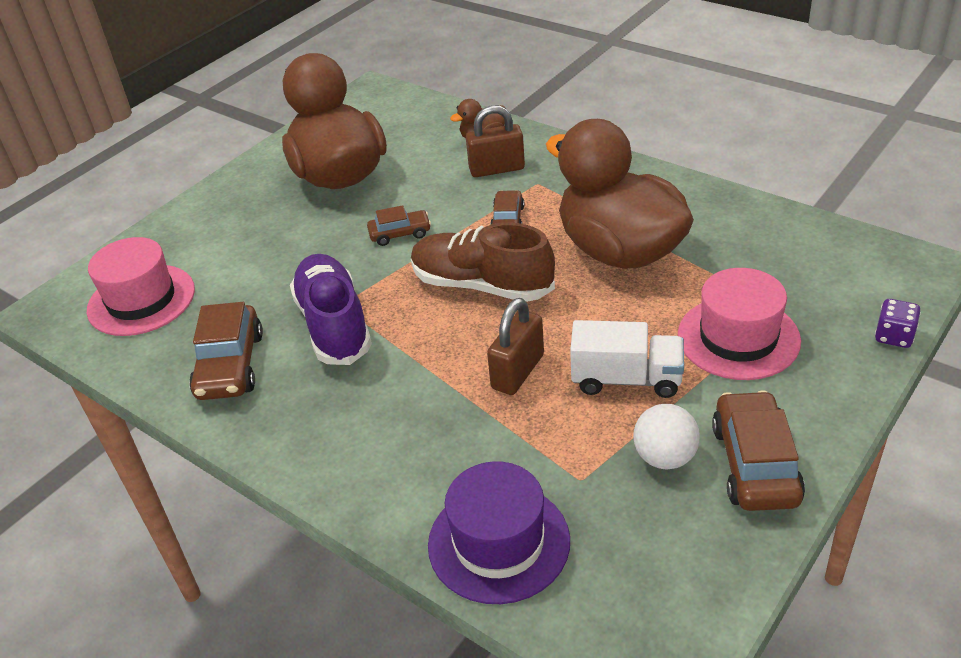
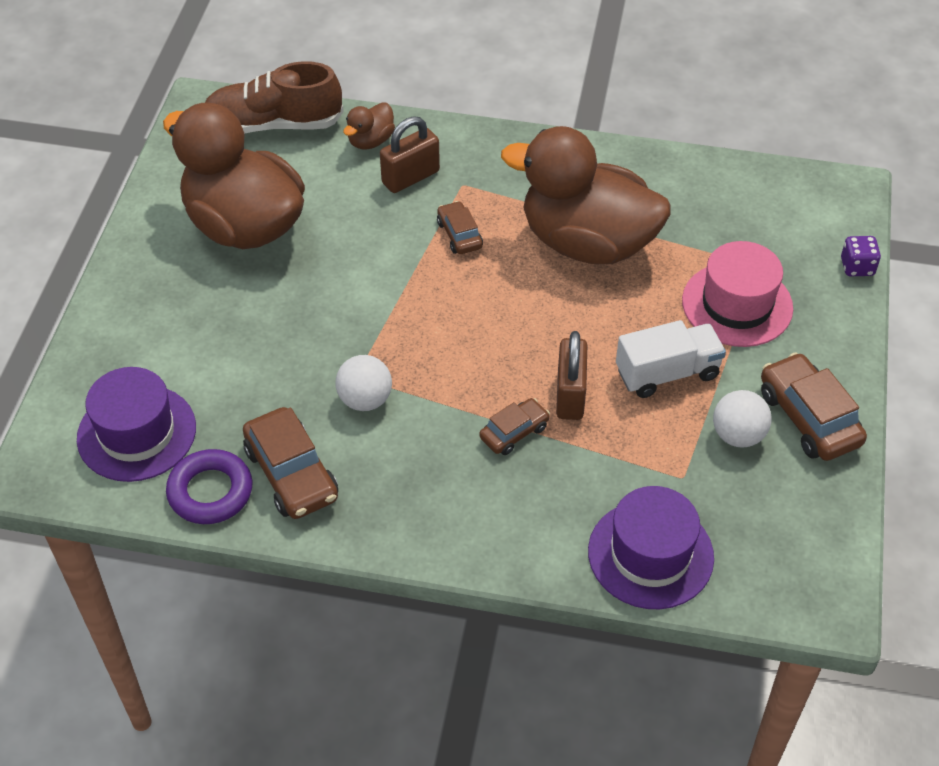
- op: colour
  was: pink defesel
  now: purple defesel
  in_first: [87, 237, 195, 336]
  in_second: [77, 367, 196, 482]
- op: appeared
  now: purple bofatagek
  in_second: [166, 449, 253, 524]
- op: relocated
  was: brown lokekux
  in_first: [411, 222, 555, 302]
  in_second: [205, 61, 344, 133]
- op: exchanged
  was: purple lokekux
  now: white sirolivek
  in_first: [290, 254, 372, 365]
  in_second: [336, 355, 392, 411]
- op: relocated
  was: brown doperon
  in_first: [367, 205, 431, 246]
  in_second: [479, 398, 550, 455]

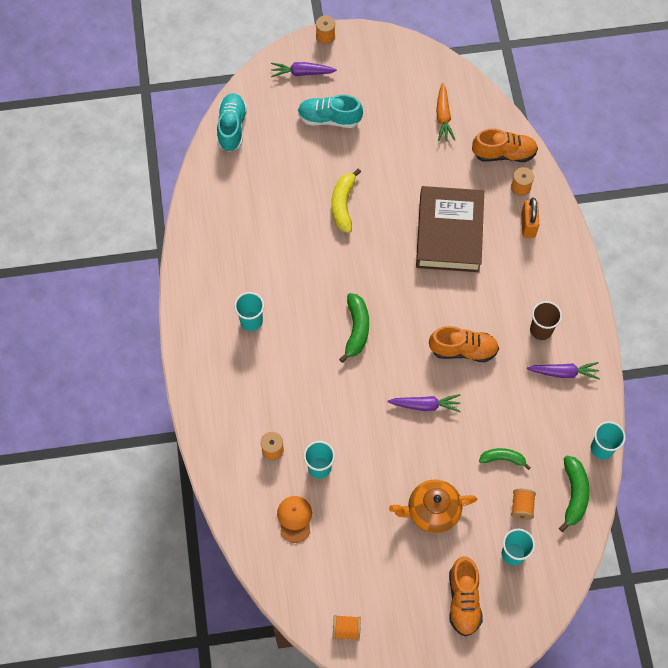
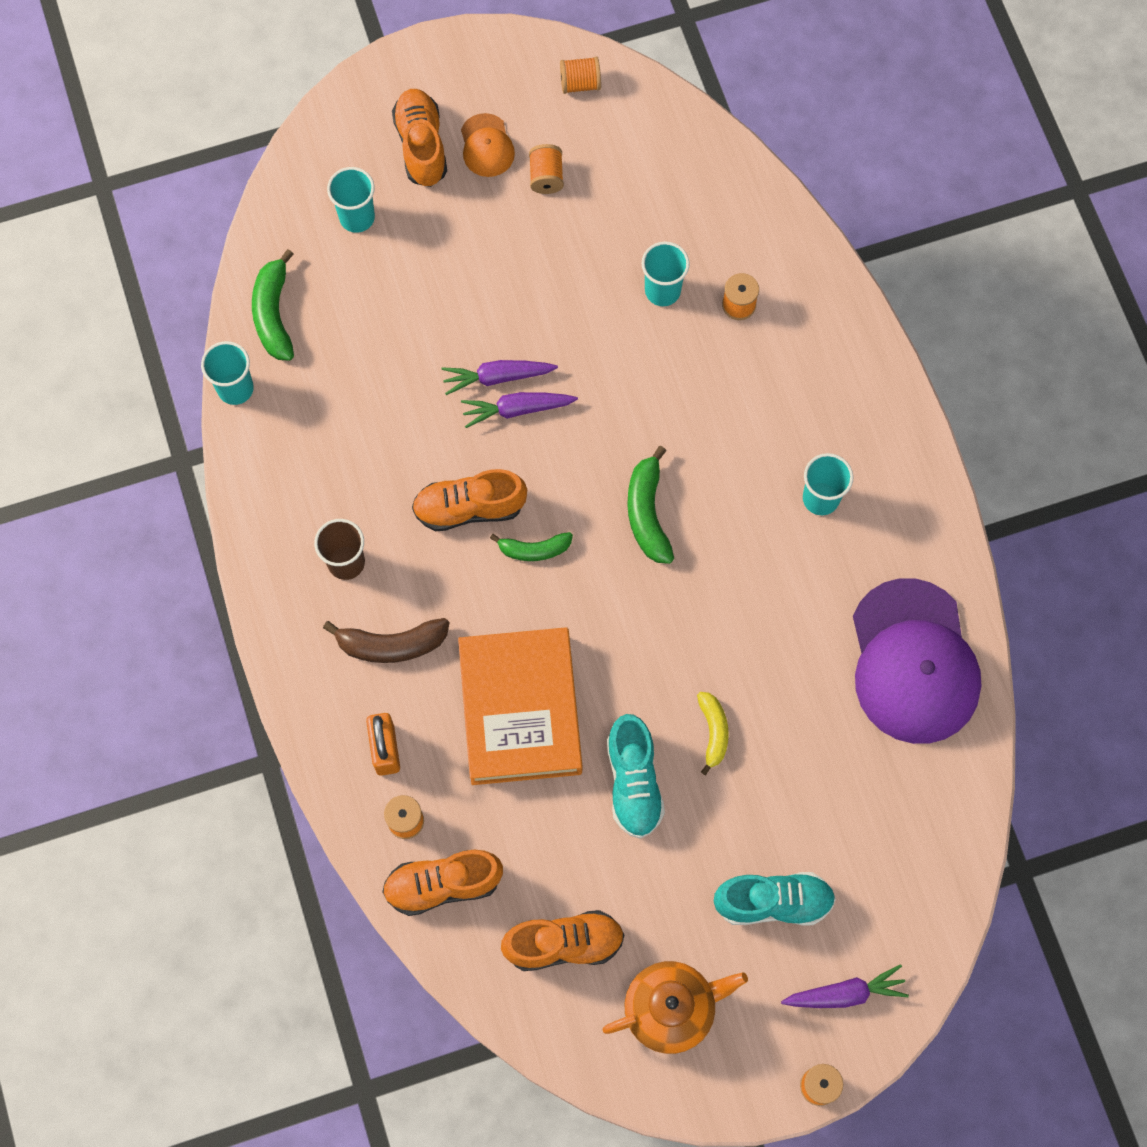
- op: appeared
  now: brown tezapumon
  in_second: [323, 618, 449, 663]
- op: relocated
  was: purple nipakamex
  in_first: [527, 362, 600, 380]
  in_second: [441, 360, 558, 395]
- op: colour
  was: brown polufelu
  now: orange polufelu
  in_first: [416, 186, 484, 272]
  in_second: [458, 627, 582, 785]
- op: relocated
  was: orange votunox
  in_first: [277, 496, 312, 543]
  in_second: [461, 113, 515, 177]
- op: relocated
  was: green tezapumon
  in_first: [479, 448, 531, 470]
  in_second: [490, 532, 573, 561]
- op: exchanged
  was: orange nipakamex
  now: orange lokekux
  in_first: [436, 83, 455, 141]
  in_second: [501, 910, 624, 971]
- op: relocated
  was: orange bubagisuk
  in_first: [511, 489, 536, 520]
  in_second: [529, 144, 564, 194]
- op: relocated
  was: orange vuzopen
  in_first: [389, 479, 477, 533]
  in_second: [603, 961, 748, 1054]
- op: relocated
  was: turquoise lokekux
  in_first: [217, 93, 247, 152]
  in_second: [607, 714, 665, 839]
- op: size
  was: yellow tezapumon
  in_first: [331, 168, 361, 233]
  in_second: [697, 692, 729, 775]
  ratio: 0.67
- op: appeared
  now: purple votunox
  in_second: [853, 578, 982, 744]

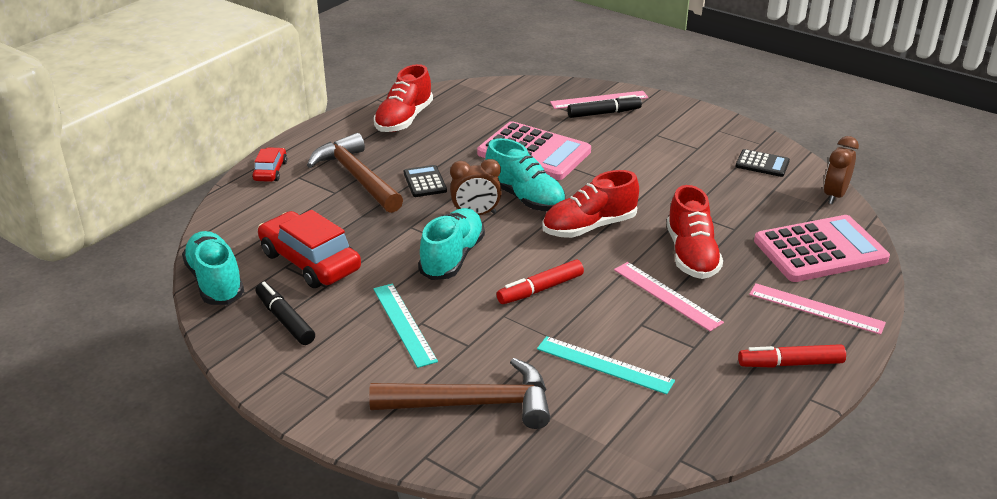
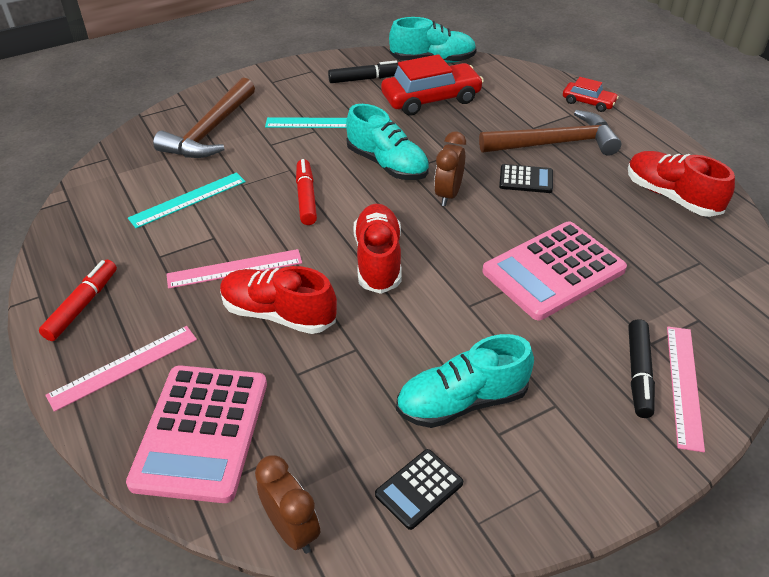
- op: relocated
  was: turquoise lokekux
  in_first: [485, 138, 566, 211]
  in_second: [396, 334, 534, 428]

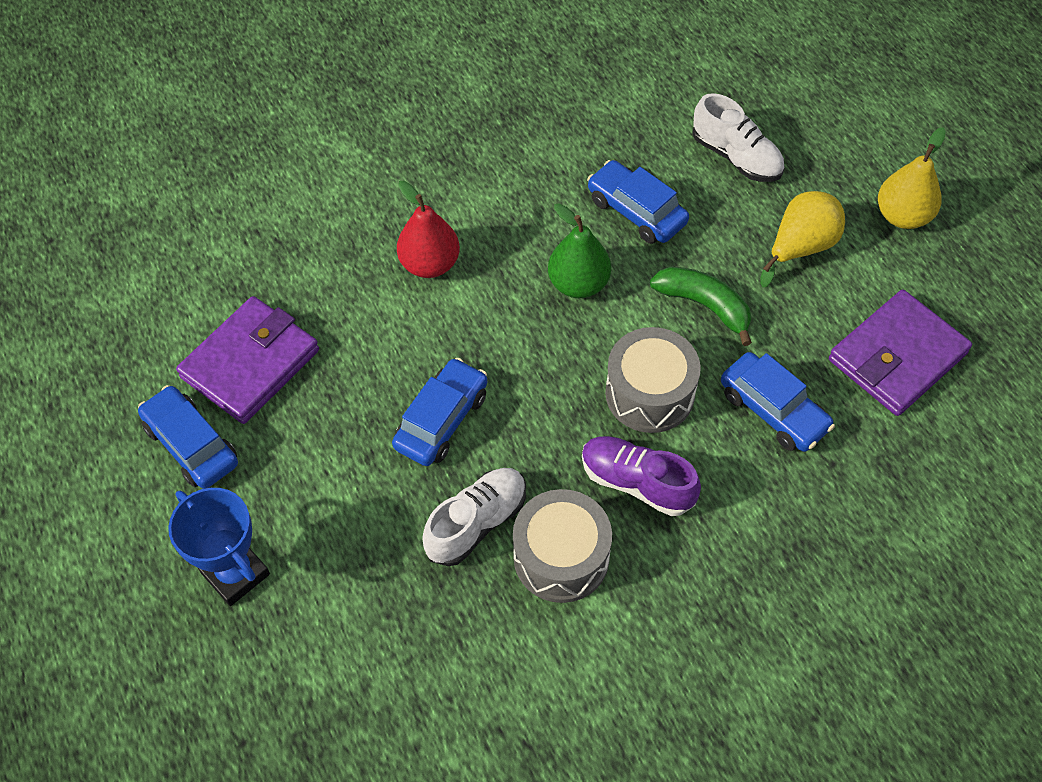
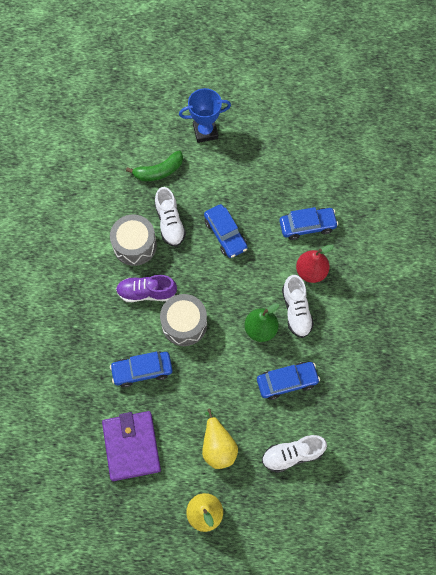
- op: spun
  was: purple lokekux
  in_first: [582, 436, 701, 516]
  in_second: [116, 275, 177, 302]
  clockwise: -150
- op: relocated
  was: green tezapumon
  in_first: [650, 267, 752, 346]
  in_second: [126, 151, 183, 181]
- op: relocated
  was: blue doperon
  in_first: [138, 385, 238, 489]
  in_second: [279, 207, 338, 240]
- op: appeared
  now: white lokekux
  in_second: [282, 275, 314, 338]
- op: missing
  was: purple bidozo
  in_first: [176, 296, 319, 424]

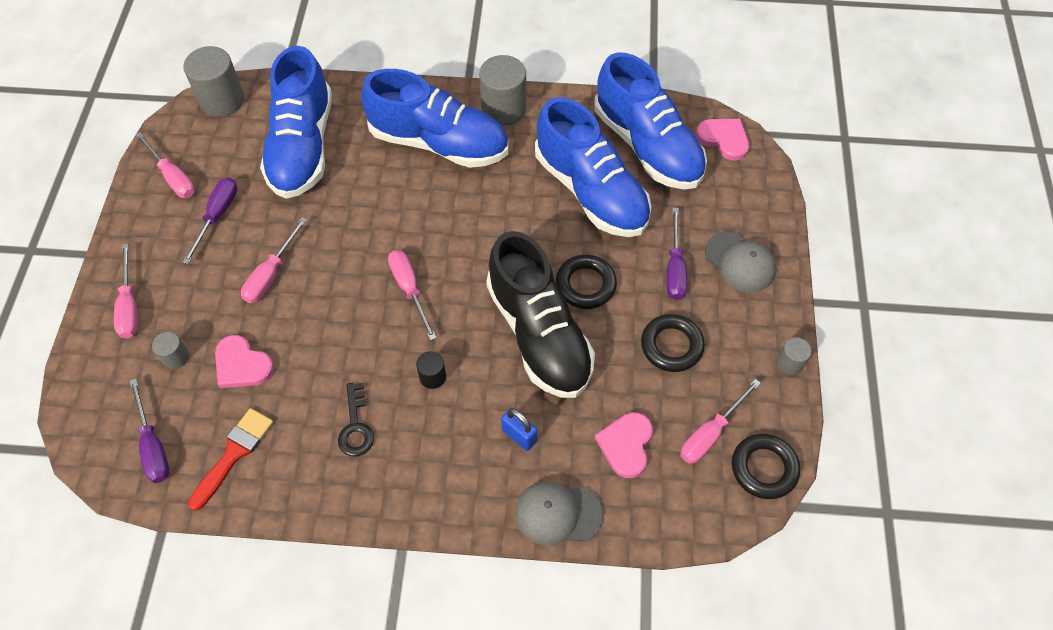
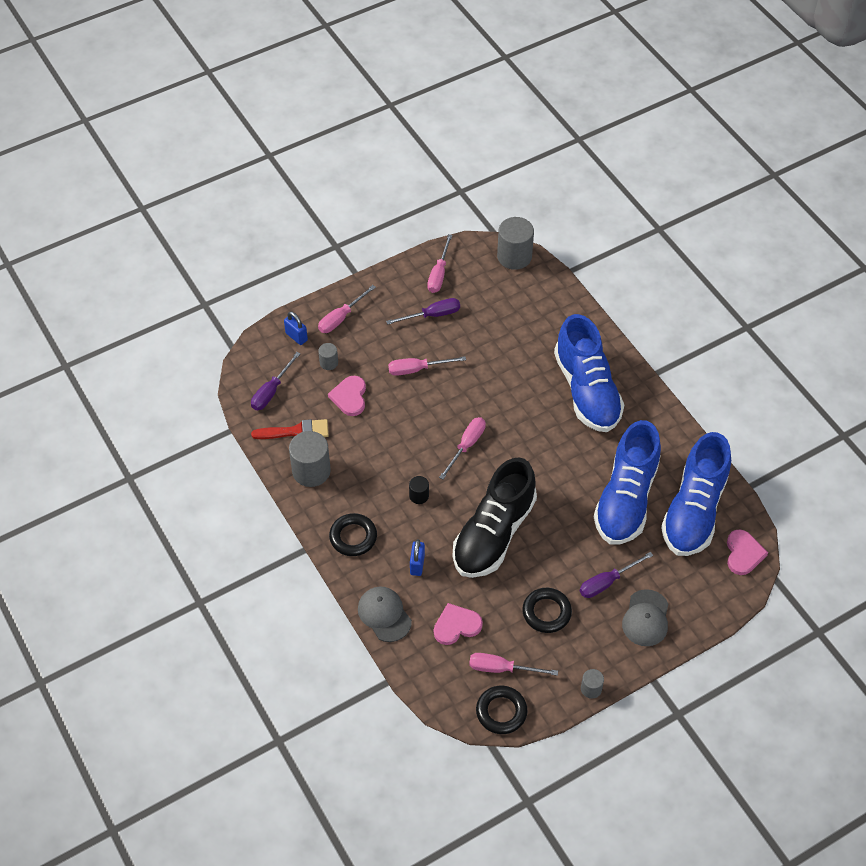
- op: appeared
  now: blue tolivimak
  in_second: [284, 312, 308, 345]
- op: relocated
  was: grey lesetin
  in_first: [479, 55, 526, 126]
  in_second: [289, 431, 331, 487]
- op: relocated
  was: black bofatagek
  in_first: [556, 255, 617, 309]
  in_second: [329, 513, 377, 556]
- op: missing
  was: blue lokekux
  in_first: [260, 46, 332, 199]
- op: missing
  was: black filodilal
  in_first: [338, 383, 374, 456]

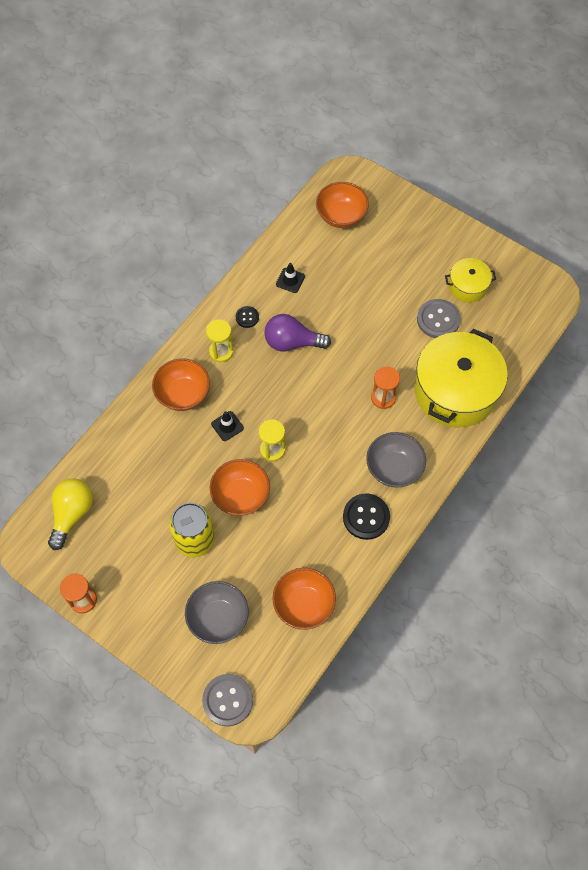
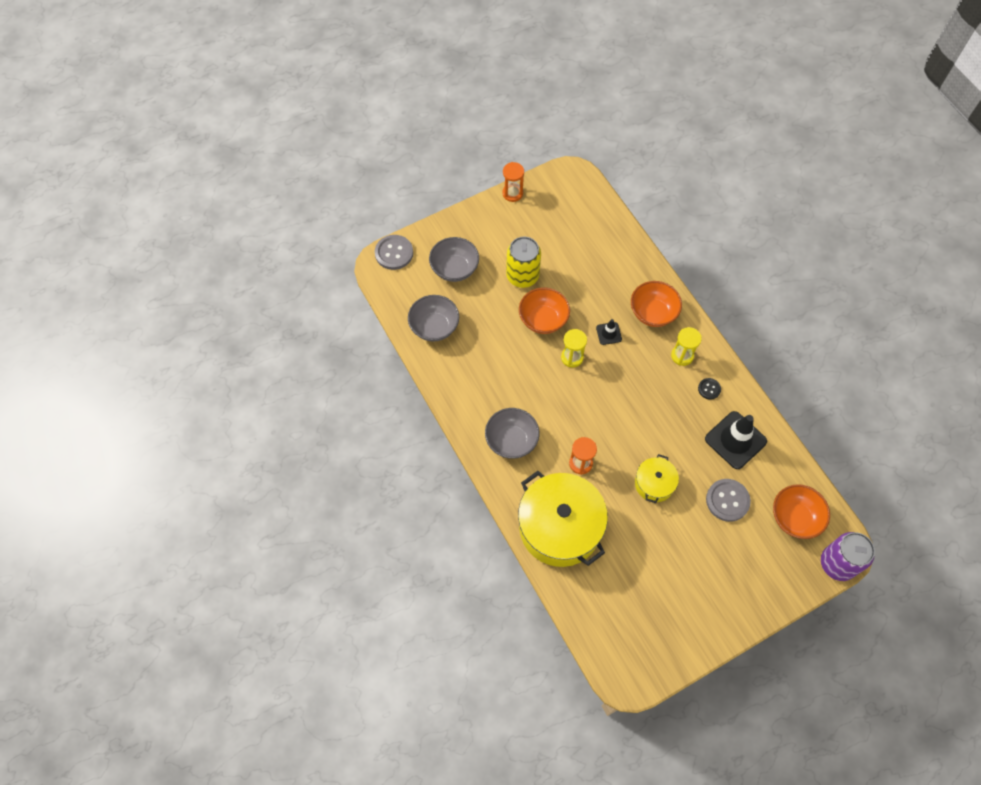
- op: colour
  was: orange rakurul
  now: grey rakurul
  in_first: [272, 568, 336, 630]
  in_second: [408, 295, 459, 342]
- op: relocated
  was: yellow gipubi
  in_first: [445, 258, 496, 303]
  in_second: [635, 454, 679, 503]
- op: size
  was: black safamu
  in_first: [276, 263, 305, 293]
  in_second: [705, 411, 767, 469]
  ratio: 2.0
- op: relocated
  was: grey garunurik
  in_first: [417, 299, 461, 338]
  in_second: [706, 479, 751, 522]
- op: appeared
  now: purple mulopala
  in_second: [821, 532, 875, 581]
- op: missing
  was: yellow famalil
  in_first: [48, 478, 93, 550]
- op: missing
  was: purple famalil
  in_first: [264, 314, 331, 352]
- op: missing
  was: black garunurik
  in_first: [343, 494, 390, 540]

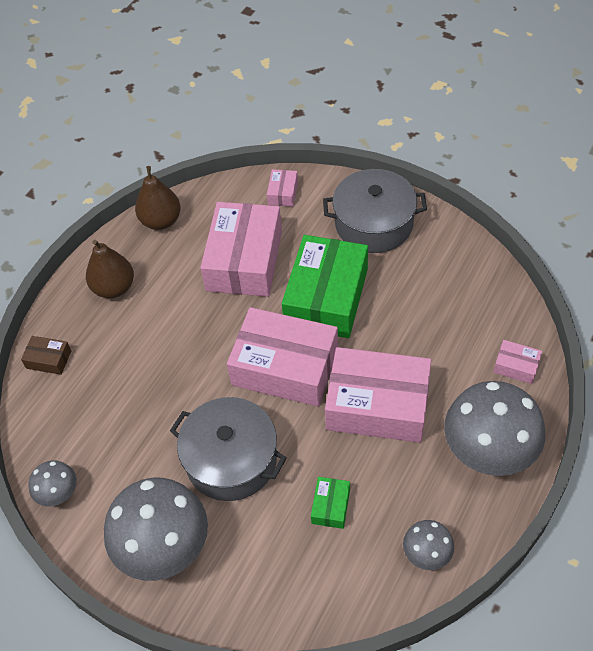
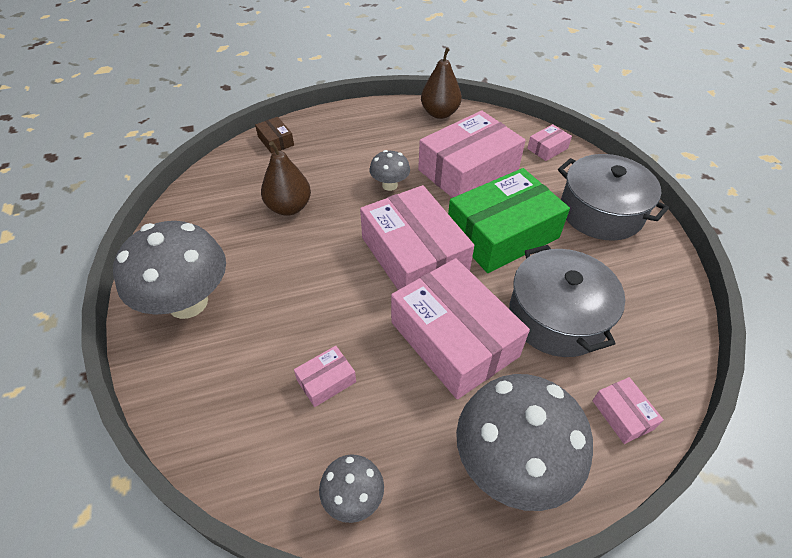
- op: relocated
  was: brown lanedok
  in_first: [86, 240, 134, 298]
  in_second: [261, 141, 311, 216]
- op: colour
  was: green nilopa
  now: pink nilopa
  in_first: [311, 477, 350, 529]
  in_second: [294, 346, 356, 407]
- op: relocated
  was: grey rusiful
  in_first: [28, 460, 77, 507]
  in_second: [369, 150, 410, 191]
- op: relocated
  was: grey gipubi
  in_first: [170, 397, 287, 501]
  in_second: [509, 245, 625, 357]

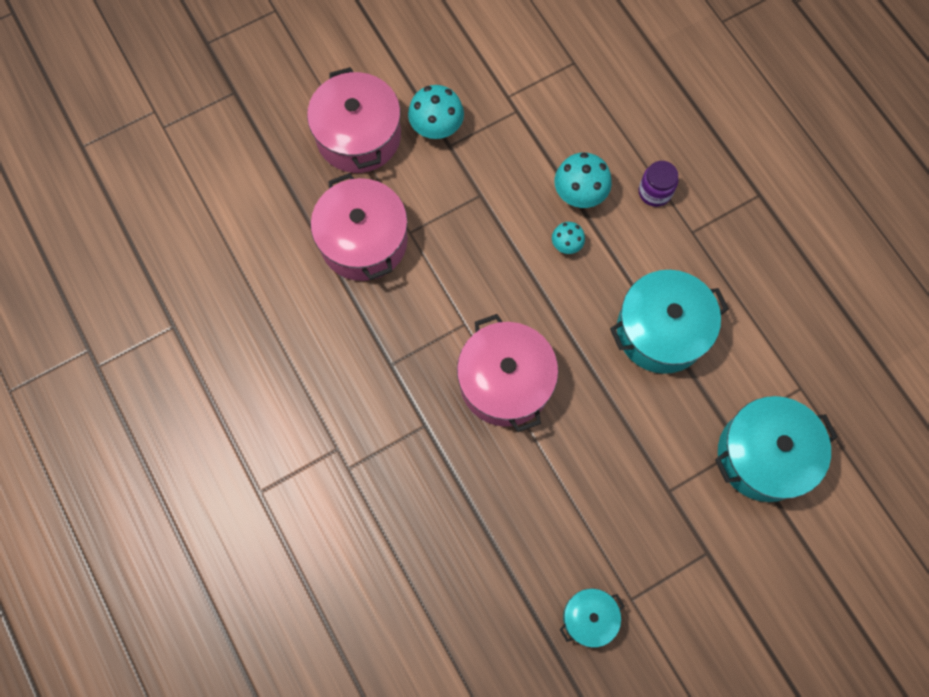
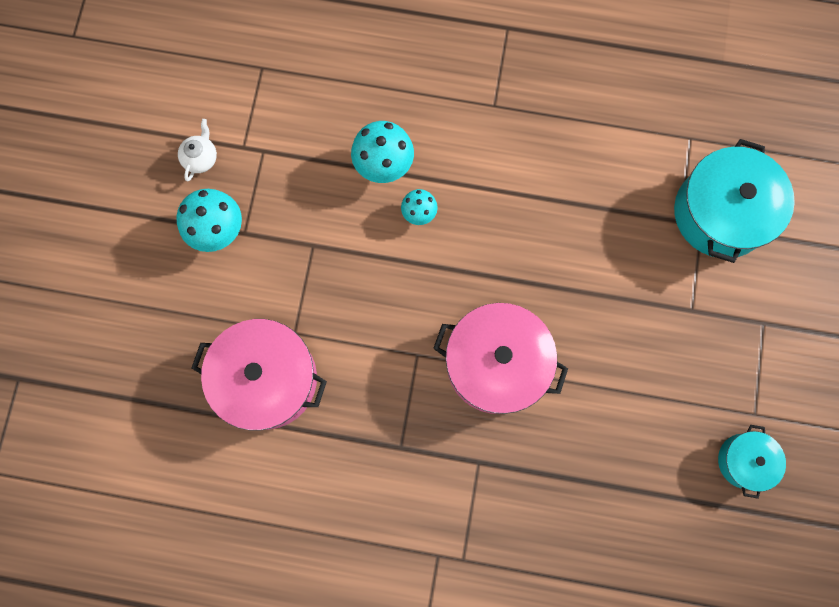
- op: appeared
  now: white vuzopen
  in_second: [178, 119, 217, 181]
- op: missing
  was: pink gipubi
  in_first: [307, 67, 401, 173]
- op: missing
  was: turquoise gipubi
  in_first: [610, 270, 729, 374]
- op: missing
  was: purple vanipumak
  in_first: [639, 161, 678, 207]

